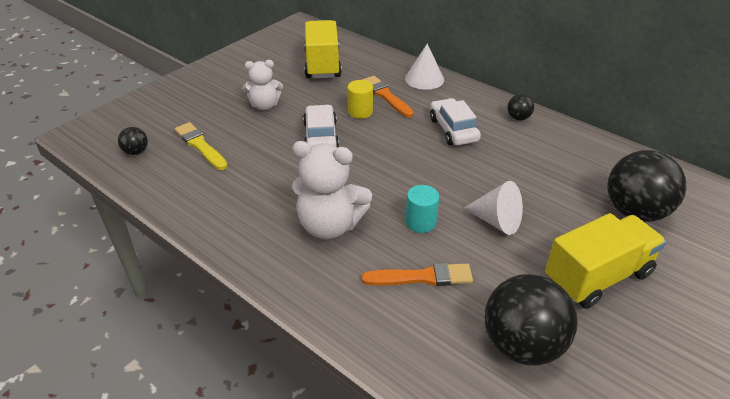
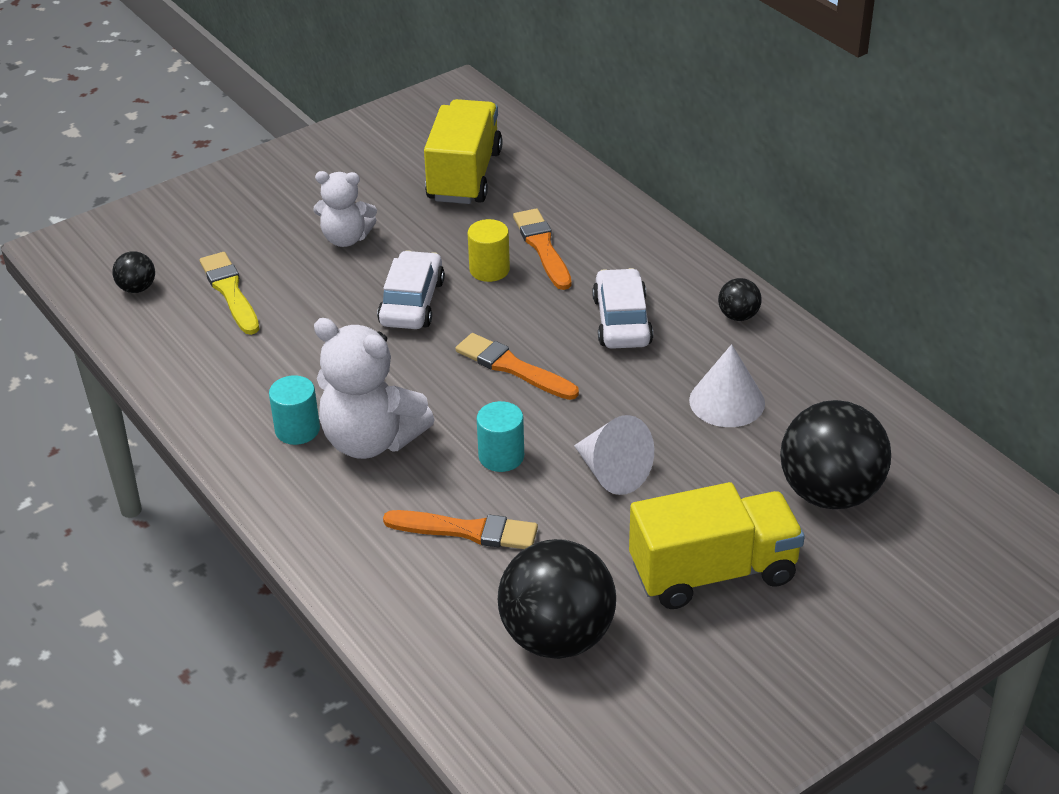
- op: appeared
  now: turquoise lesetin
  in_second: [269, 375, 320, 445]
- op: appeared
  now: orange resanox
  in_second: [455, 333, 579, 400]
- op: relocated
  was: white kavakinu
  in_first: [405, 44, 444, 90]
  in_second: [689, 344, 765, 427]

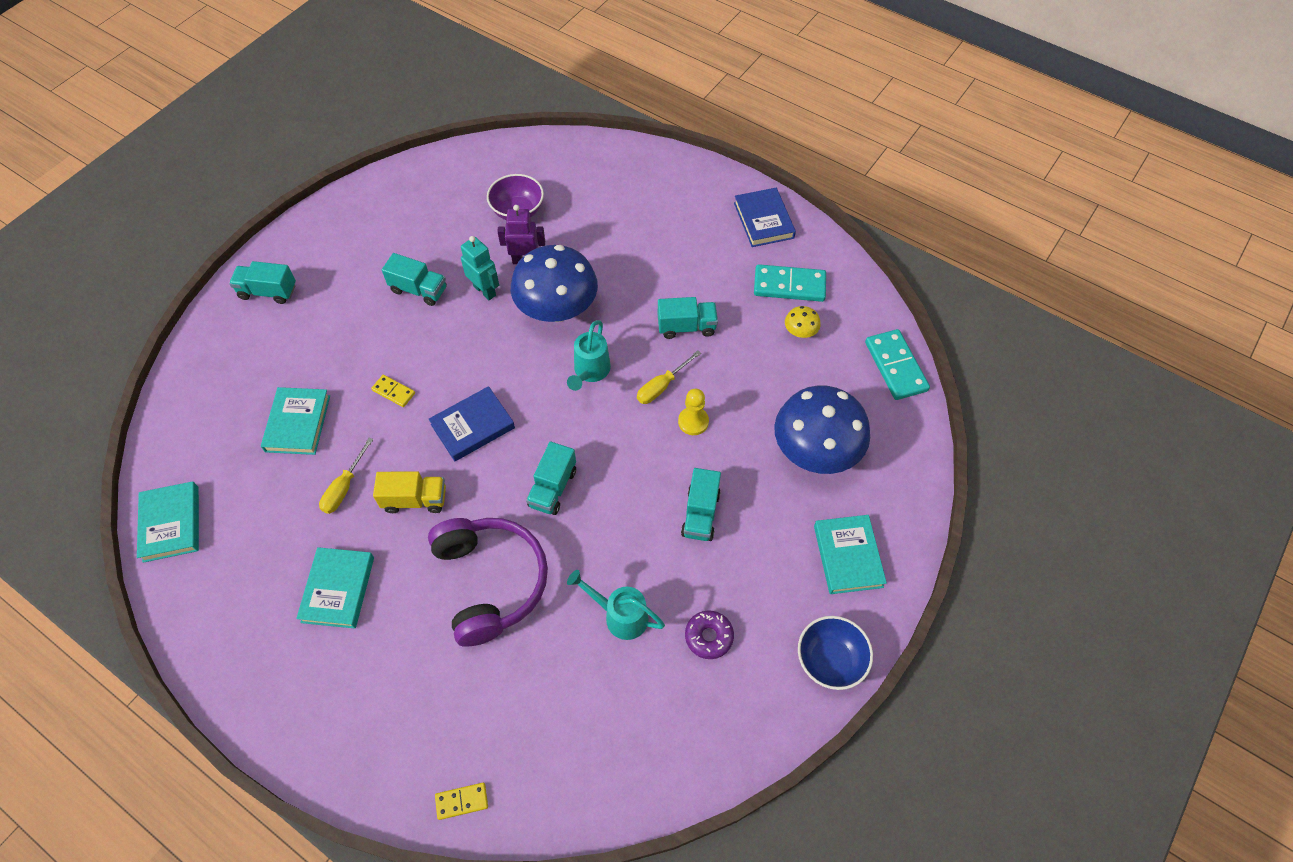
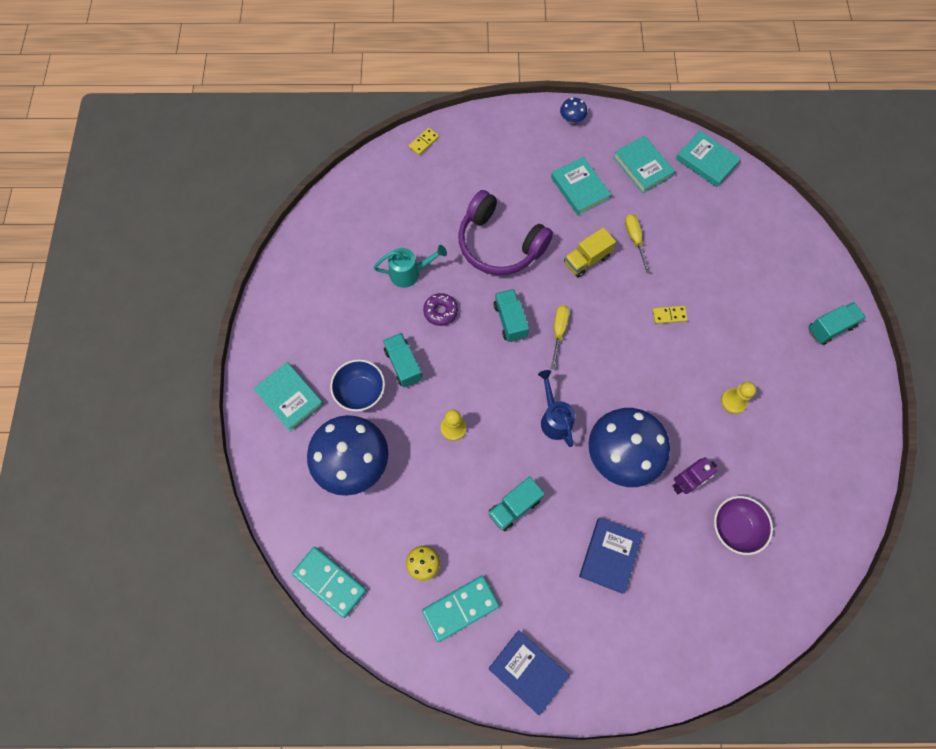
- op: relocated
  was: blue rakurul
  in_first: [798, 616, 873, 690]
  in_second: [330, 359, 385, 411]
- op: relocated
  was: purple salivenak
  in_first: [685, 610, 734, 659]
  in_second: [423, 293, 458, 326]
- op: colour
  was: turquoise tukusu
  now: blue tukusu
  in_first: [567, 320, 611, 391]
  in_second: [538, 370, 575, 447]
- op: relocated
  was: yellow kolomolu
  in_first: [637, 350, 701, 404]
  in_second: [551, 305, 569, 370]
- op: appeared
  now: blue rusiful
  in_second: [560, 98, 587, 123]
- op: relocated
  was: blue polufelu
  in_first: [429, 386, 515, 461]
  in_second: [579, 518, 643, 594]
- op: relocated
  was: turquoise polufelu
  in_first: [261, 387, 330, 455]
  in_second: [613, 136, 675, 193]
- op: exchanged
  was: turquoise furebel
  now: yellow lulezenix
  in_first: [382, 253, 447, 306]
  in_second: [721, 382, 757, 414]
- op: missing
  was: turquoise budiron
  in_first: [461, 236, 499, 300]

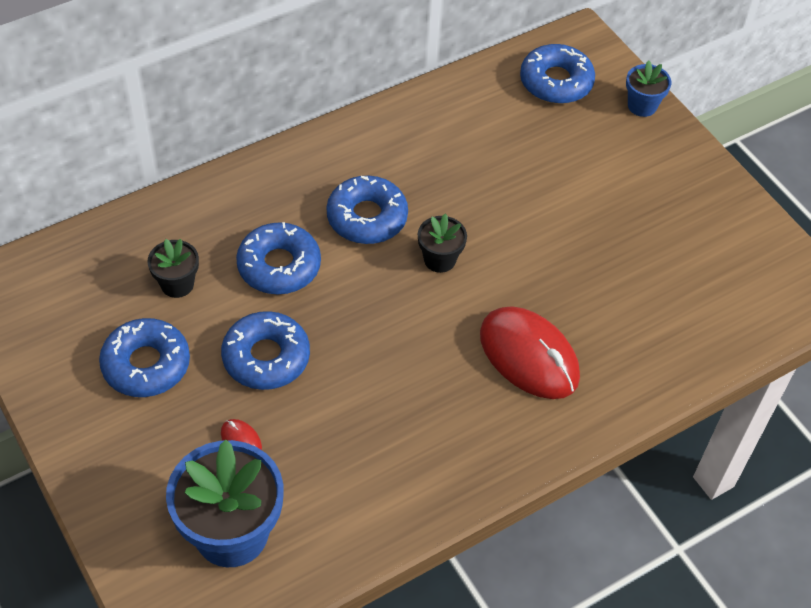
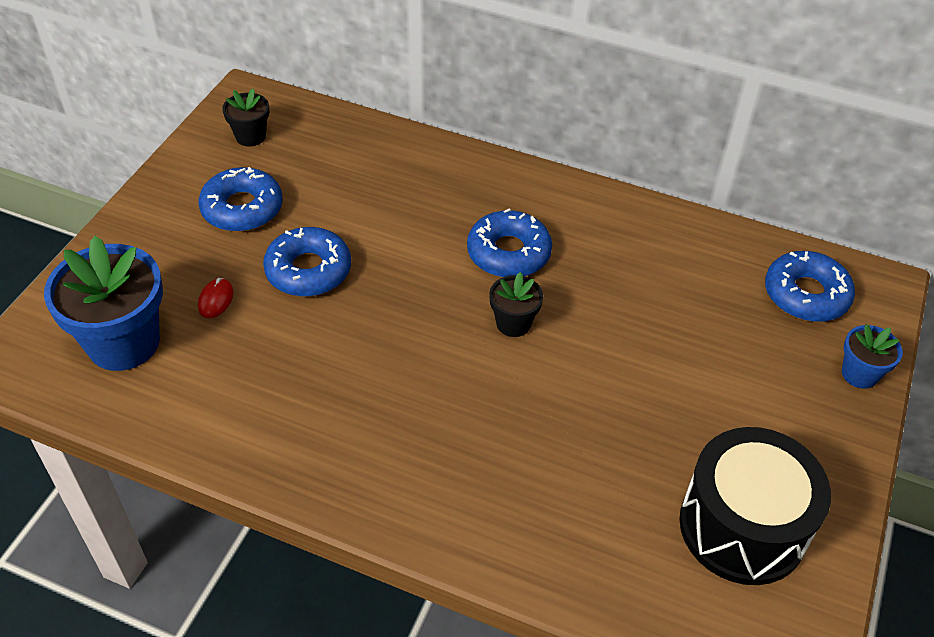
- op: relocated
  was: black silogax
  in_first: [148, 239, 199, 298]
  in_second: [222, 89, 269, 147]
- op: appeared
  now: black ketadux
  in_second: [679, 427, 831, 585]
- op: missing
  was: blue salivenak
  in_first: [236, 222, 321, 295]
- op: missing
  was: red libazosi
  in_first: [480, 306, 580, 399]

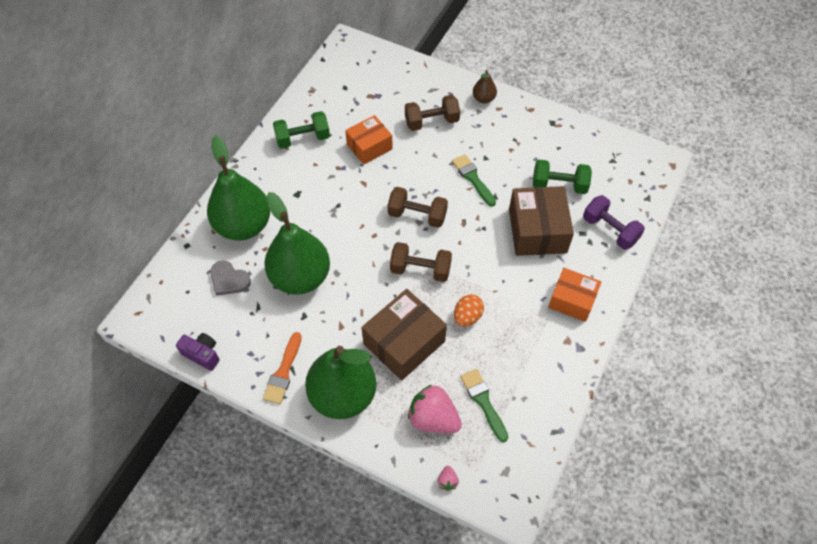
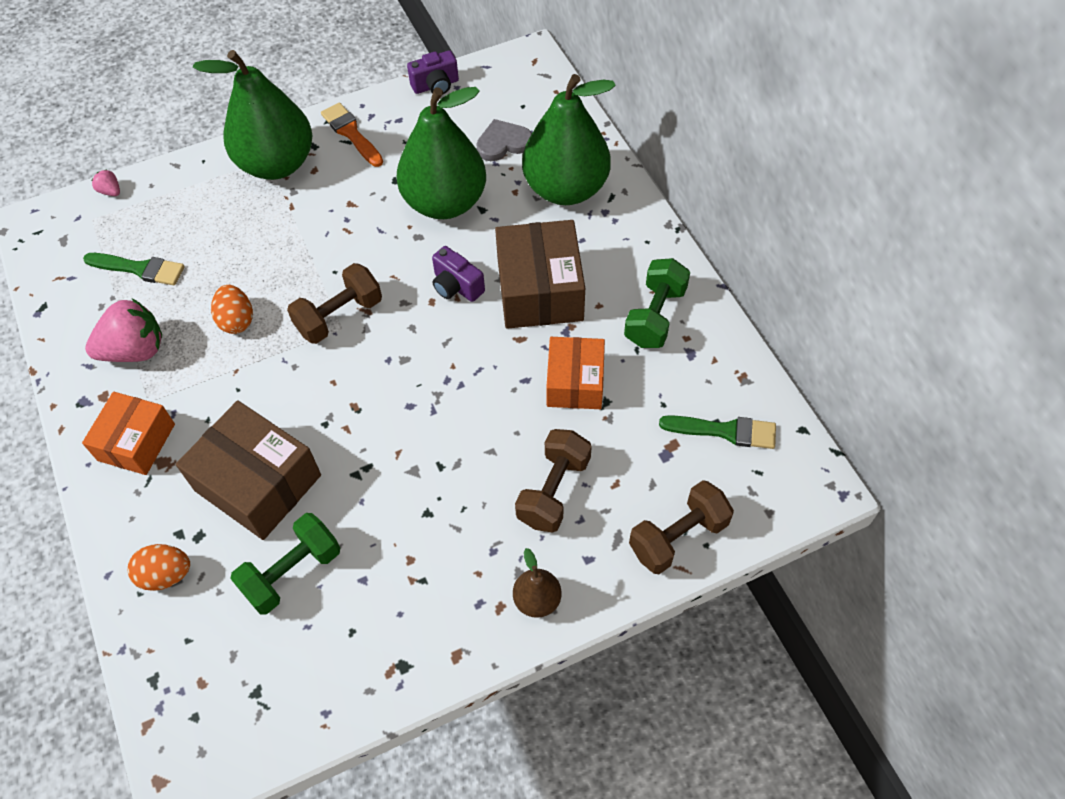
- op: spun
  was: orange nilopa
  in_first: [548, 268, 601, 322]
  in_second: [82, 392, 175, 475]
  clockwise: -45
- op: relocated
  was: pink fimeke
  in_first: [408, 385, 462, 433]
  in_second: [85, 298, 162, 362]
- op: exchanged
  was: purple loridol
  now: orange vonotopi
  in_first: [583, 195, 645, 250]
  in_second: [128, 544, 190, 591]
- op: appeared
  now: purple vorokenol
  in_second: [432, 246, 485, 302]
- op: relocated
  was: brown nilopa
  in_first: [361, 289, 447, 381]
  in_second: [495, 220, 585, 329]
- op: relocated
  was: brown loridol
  in_first: [388, 187, 448, 228]
  in_second: [629, 480, 734, 574]
- op: relocated
  was: green resanox
  in_first: [452, 154, 496, 207]
  in_second: [659, 415, 776, 449]

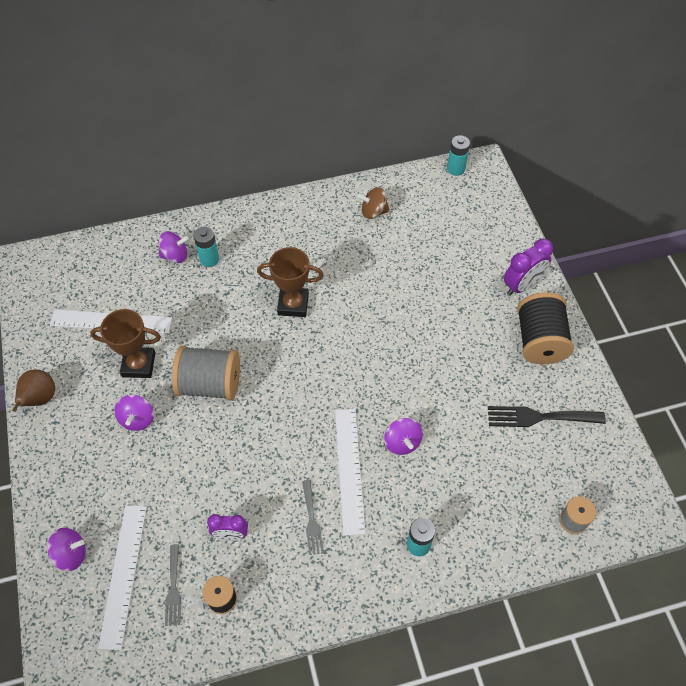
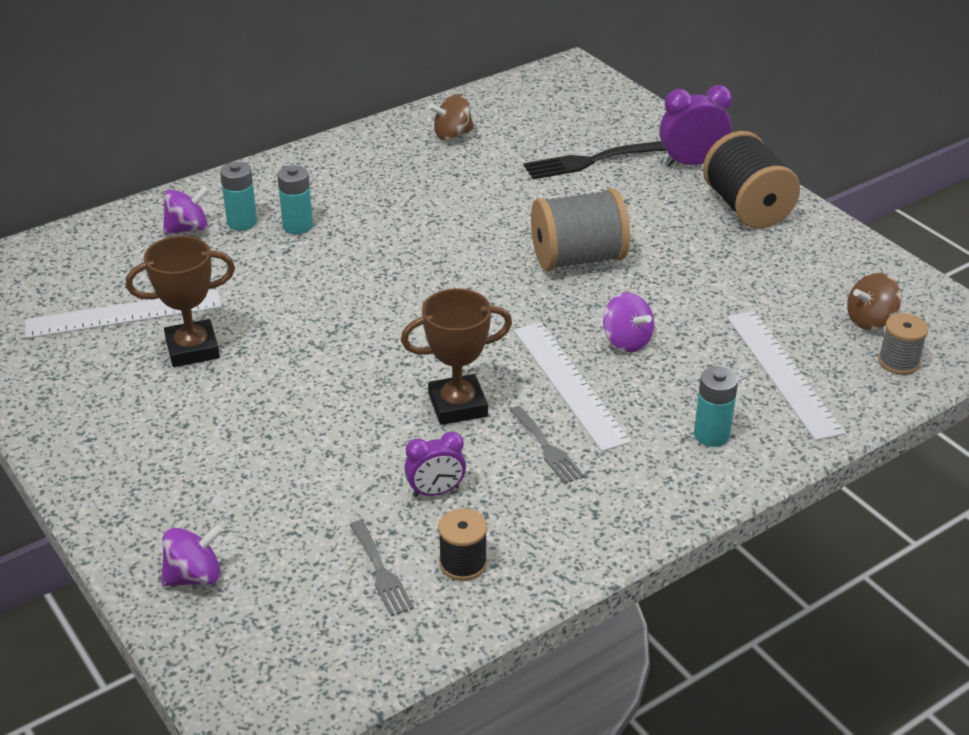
- op: relocated
  was: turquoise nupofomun
  in_first: [447, 135, 470, 176]
  in_second: [277, 165, 313, 234]
- op: relocated
  was: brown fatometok
  in_first: [257, 247, 324, 317]
  in_second: [401, 288, 512, 425]
- op: relocated
  was: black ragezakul
  in_first: [488, 406, 606, 427]
  in_second: [523, 141, 666, 179]
- op: relocated
  was: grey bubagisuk
  in_first: [172, 346, 240, 400]
  in_second: [531, 188, 630, 271]
- op: spun
  was: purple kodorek
  in_first: [504, 239, 553, 295]
  in_second: [659, 85, 732, 167]
  clockwise: -135
- op: relocated
  was: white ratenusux
  in_first: [98, 505, 147, 650]
  in_second: [727, 311, 845, 441]
- op: appeared
  now: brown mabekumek
  in_second: [847, 273, 901, 330]
- op: missing
  was: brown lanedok
  in_first: [12, 369, 55, 412]
- op: missing
  was: purple mabekumek
  in_first: [114, 395, 154, 431]

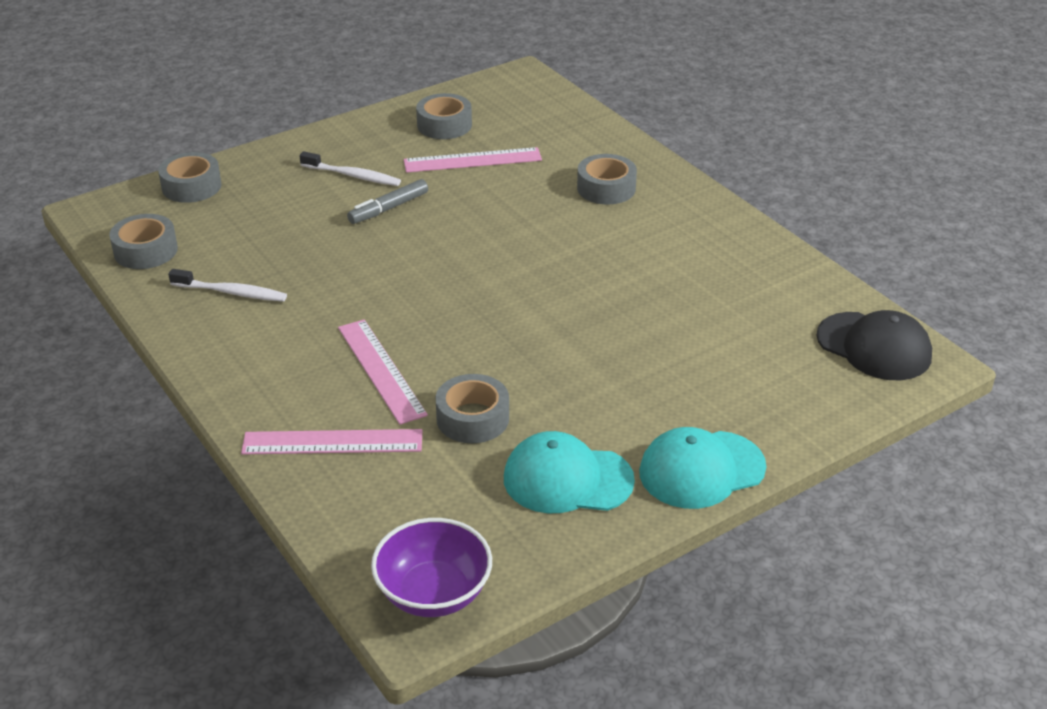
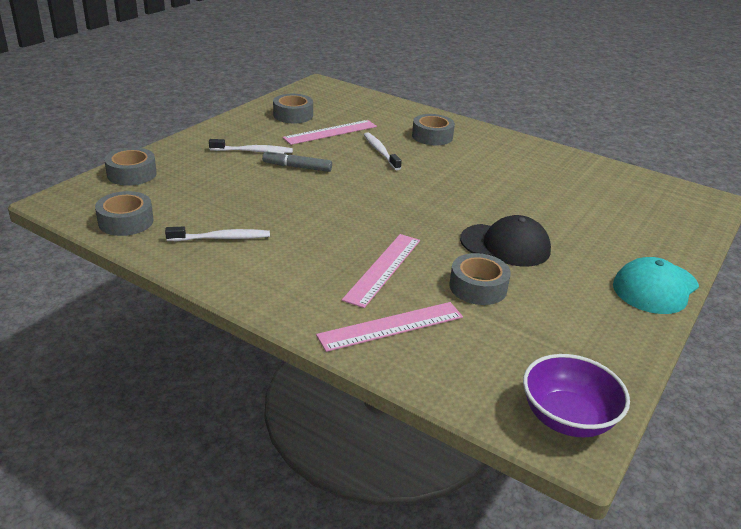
- op: spun
  was: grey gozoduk
  in_first: [347, 179, 428, 224]
  in_second: [262, 150, 332, 172]
  clockwise: 75
- op: spun
  was: pink ratenusux
  in_first: [338, 319, 428, 425]
  in_second: [342, 234, 420, 308]
  clockwise: 75
- op: appeared
  now: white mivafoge
  in_second: [364, 132, 402, 170]
- op: relocated
  was: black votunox
  in_first: [816, 310, 932, 380]
  in_second: [460, 215, 551, 267]
- op: missing
  was: turquoise votunox
  in_first: [504, 431, 635, 513]

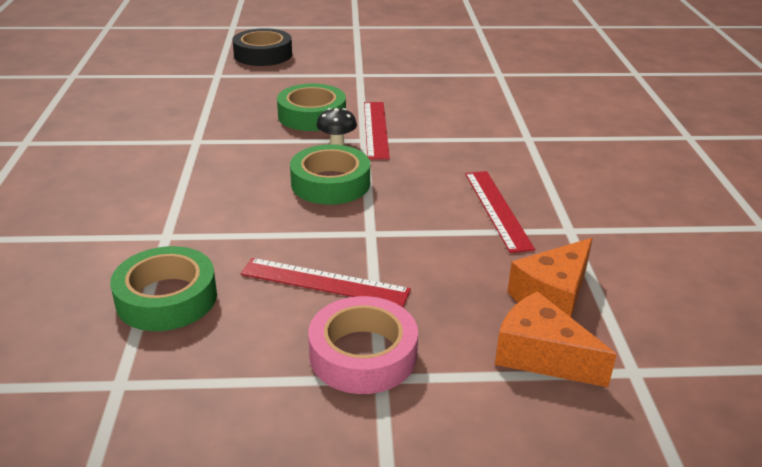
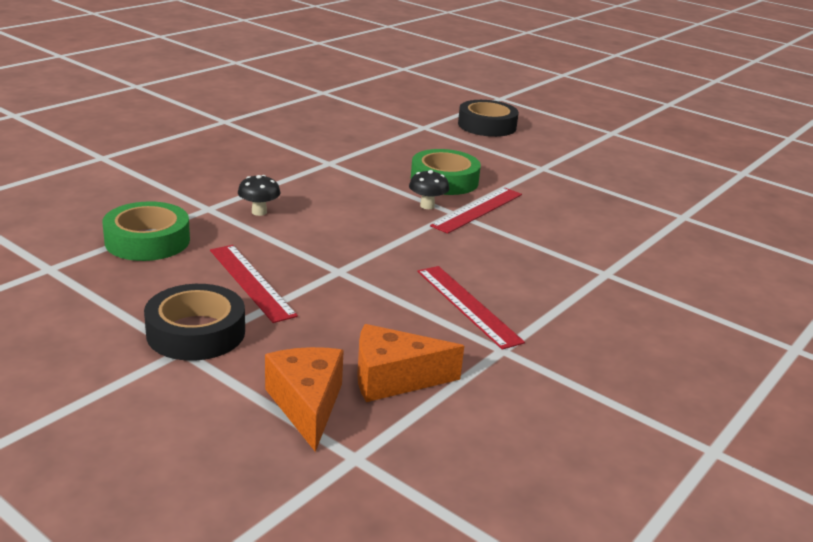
- op: colour
  was: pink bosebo
  now: black bosebo
  in_first: [308, 296, 418, 394]
  in_second: [144, 284, 245, 361]
- op: appeared
  now: black rusiful
  in_second: [238, 175, 281, 216]
- op: spun
  was: red ratenusux
  in_first: [465, 171, 535, 253]
  in_second: [417, 266, 525, 350]
  clockwise: -60
- op: missing
  was: green bosebo
  in_first: [290, 144, 370, 205]

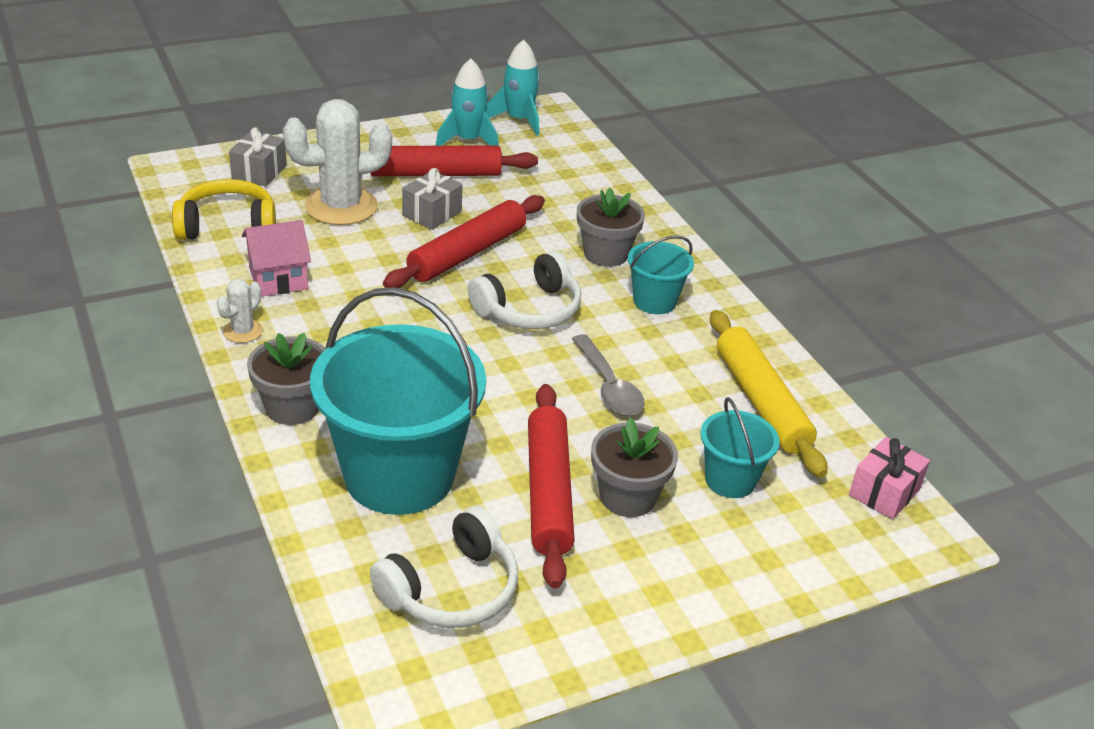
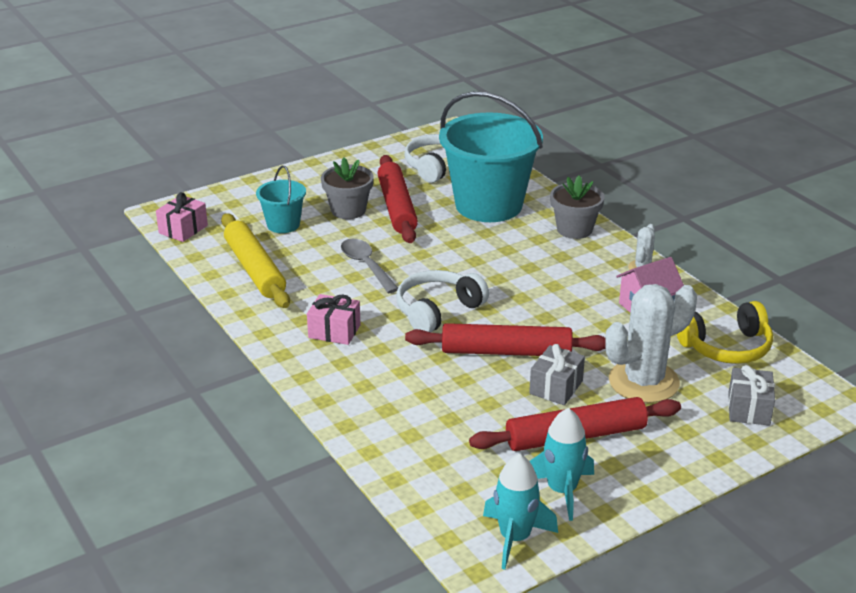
- op: exchanged
  was: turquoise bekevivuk
  now: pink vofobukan
  in_first: [628, 235, 694, 314]
  in_second: [307, 294, 361, 345]
- op: spun
  was: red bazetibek
  in_first: [383, 195, 545, 288]
  in_second: [405, 323, 605, 356]
  clockwise: 60
- op: missing
  was: grey silogax
  in_first: [577, 188, 645, 267]

